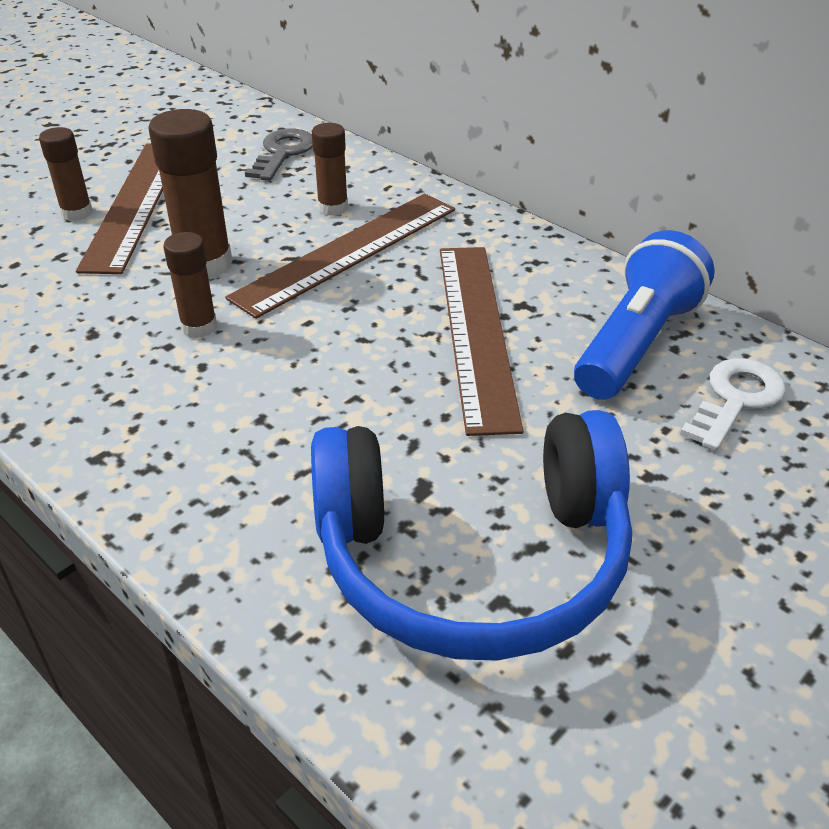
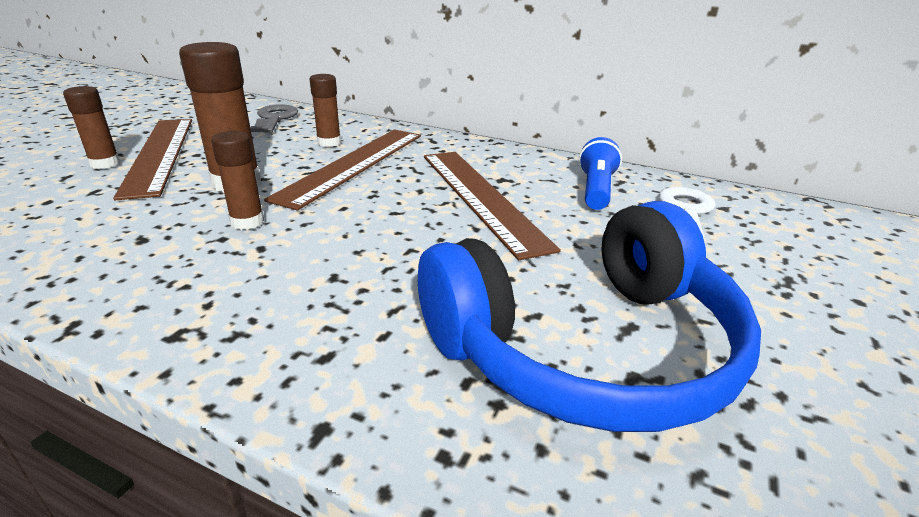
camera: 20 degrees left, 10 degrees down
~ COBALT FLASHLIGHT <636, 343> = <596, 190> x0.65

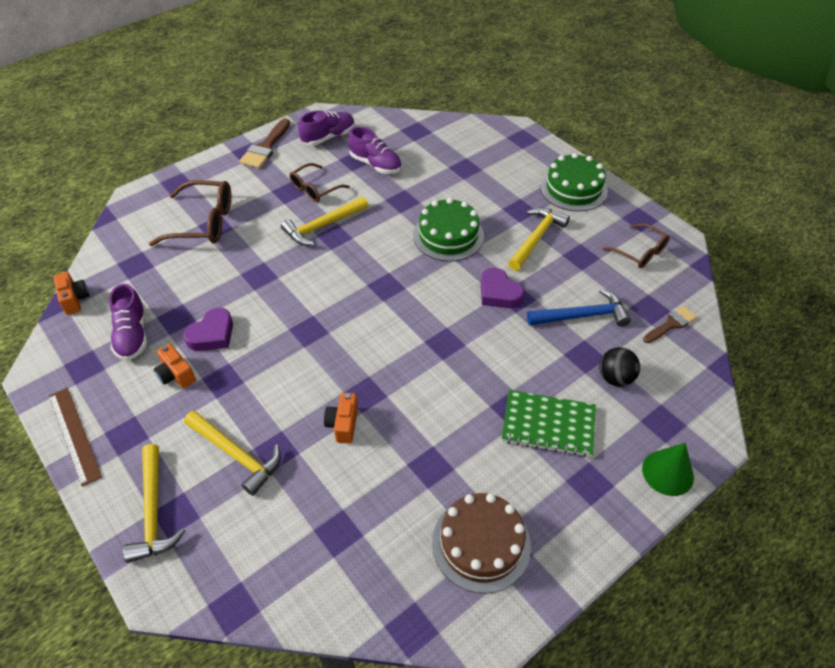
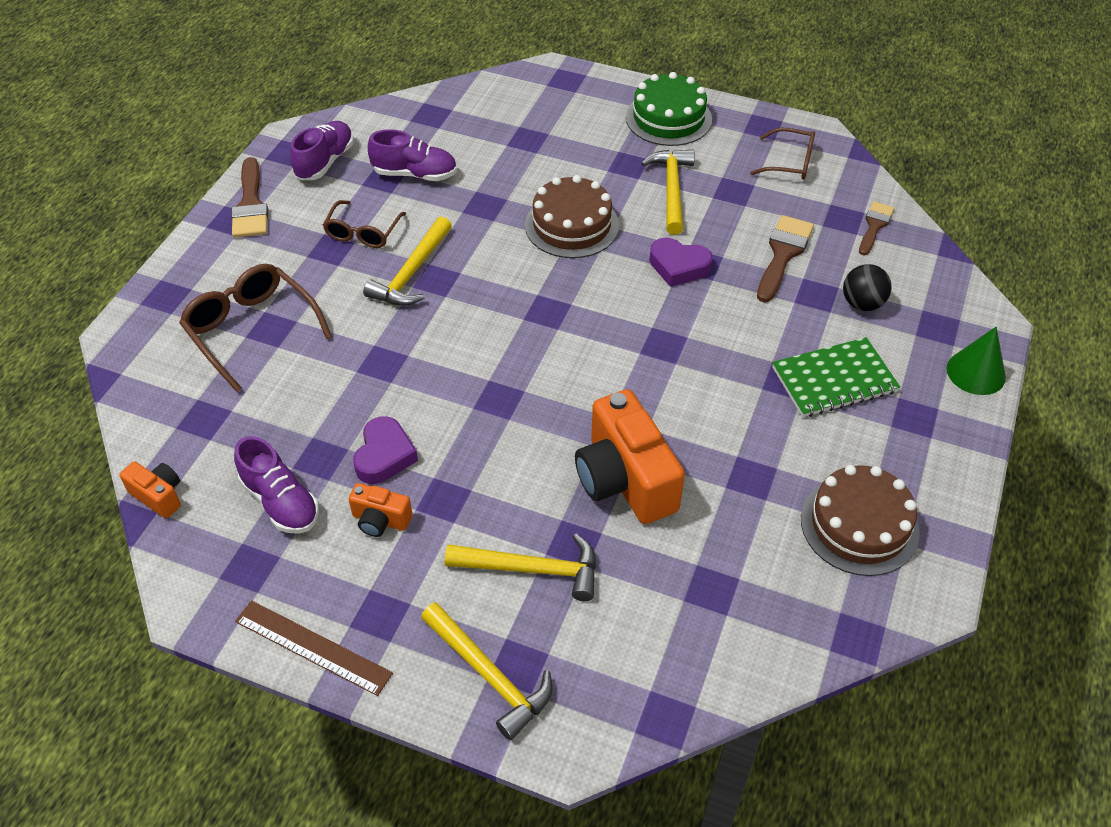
camera: 30 degrees left, 0 degrees up
~ COBALT CLAW HAMMER <582, 316> to RUSSET PAINTBRUSH <783, 254>
~ EMERALD GATEAU <448, 235> to RUSSET GATEAU <572, 225>
~ RUSSET EYEGLASSES <204, 222> = <251, 330> 105 degrees counterclockwise
~ BRIGHT ORANGE PHOTO CAMERA <343, 424> = <625, 480> x2.06

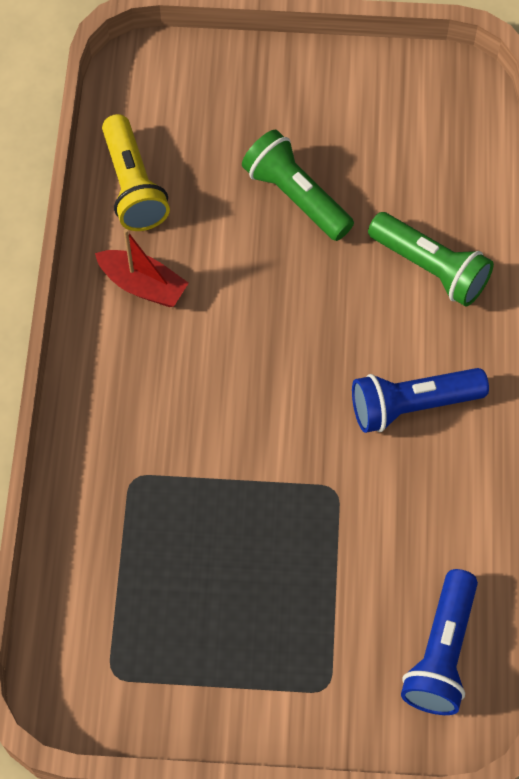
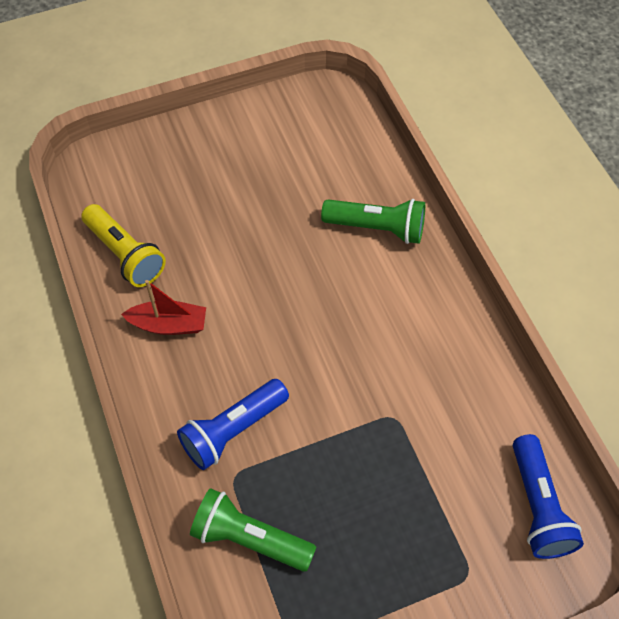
camera: 25 degrees left, 5 degrees down
~ EMERALD FLASHLIGHT <296, 197> to <249, 538>
~ COBALT FLASHLIGHT <412, 405> to <233, 430>

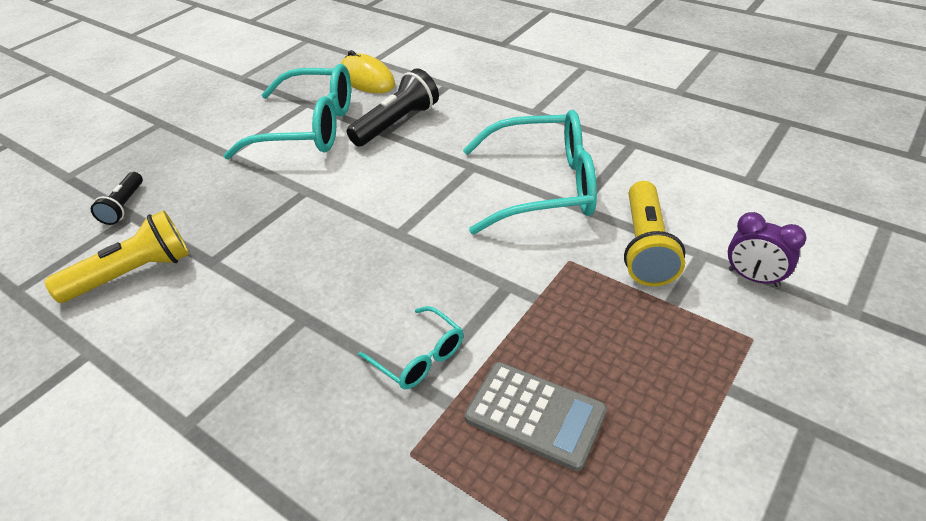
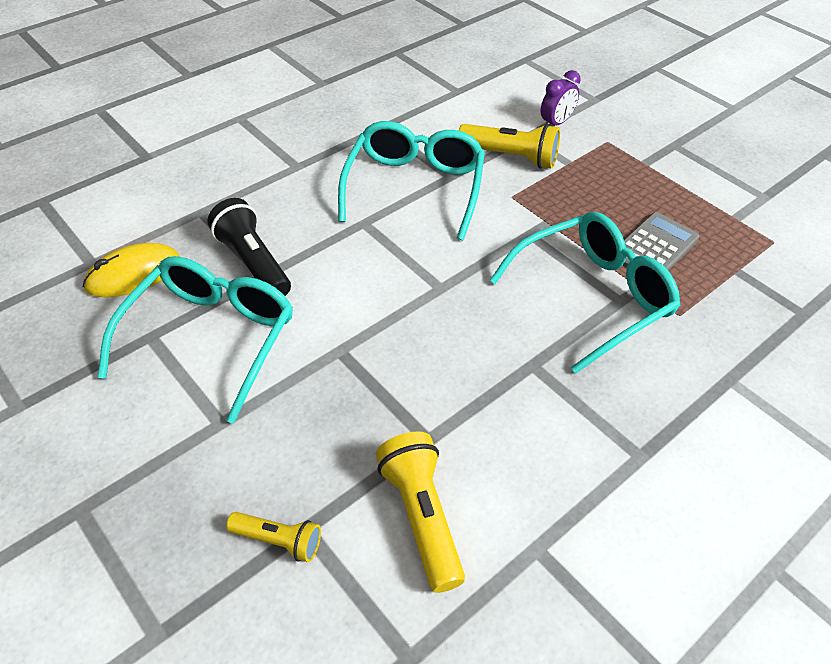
camera: 80 degrees left, 5 degrees up
~ EBONY FLASHLIGHT <124, 206> to YELLOW FLASHLIGHT <279, 541>
~ AQUA EYEGLASSES <419, 357> = <593, 296> x2.09

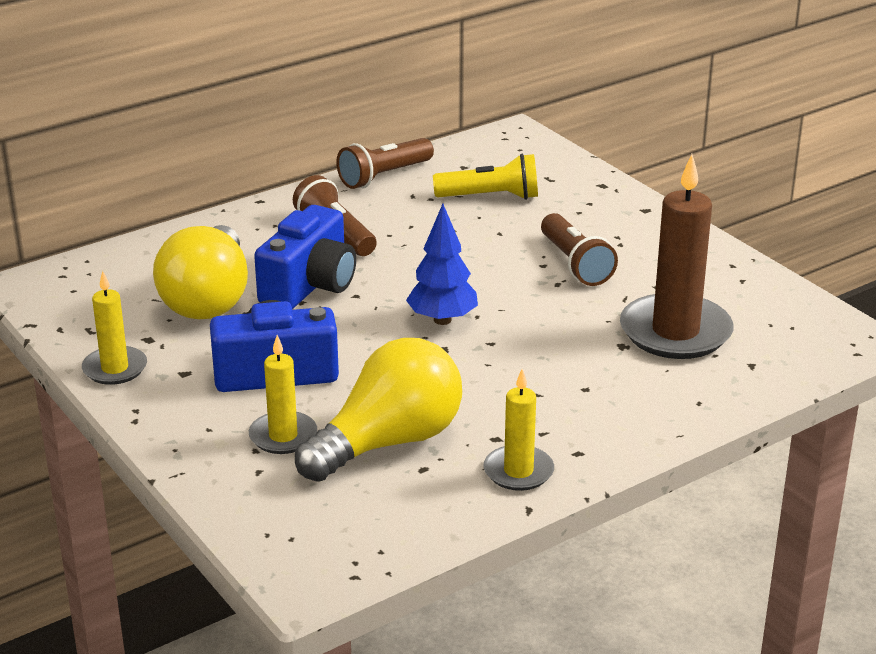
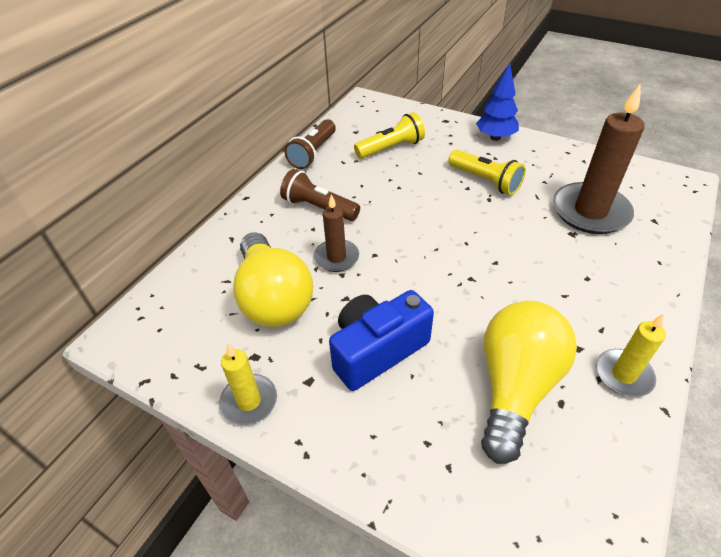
camera: 25 degrees left, 15 degrees up
- YELLOW PILLAR CANDLE <283, 436>
~ COBALT TREE <442, 320> to <495, 137>
~ COBALT PHOTO CAMERA <310, 285> to RUSSET PILLAR CANDLE <336, 257>
~ RUSSET FLASHLIGHT <575, 264> to YELLOW FLASHLIGHT <485, 181>

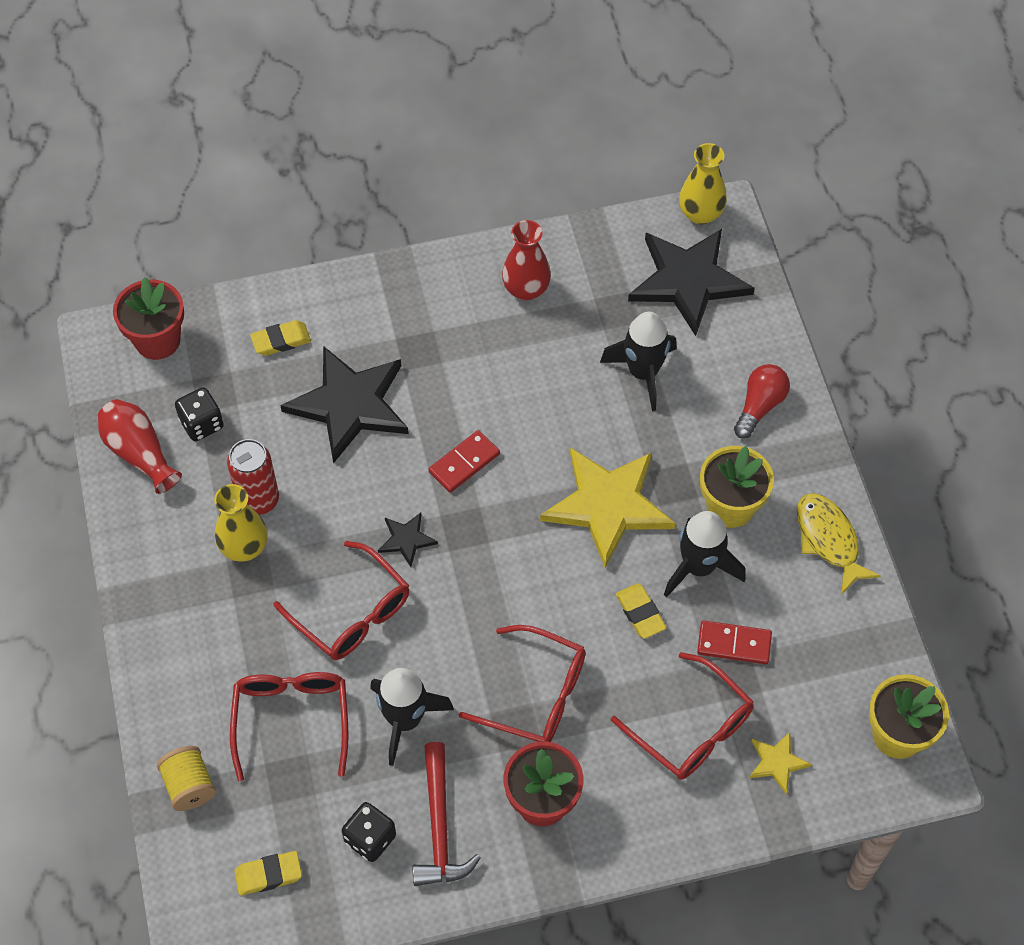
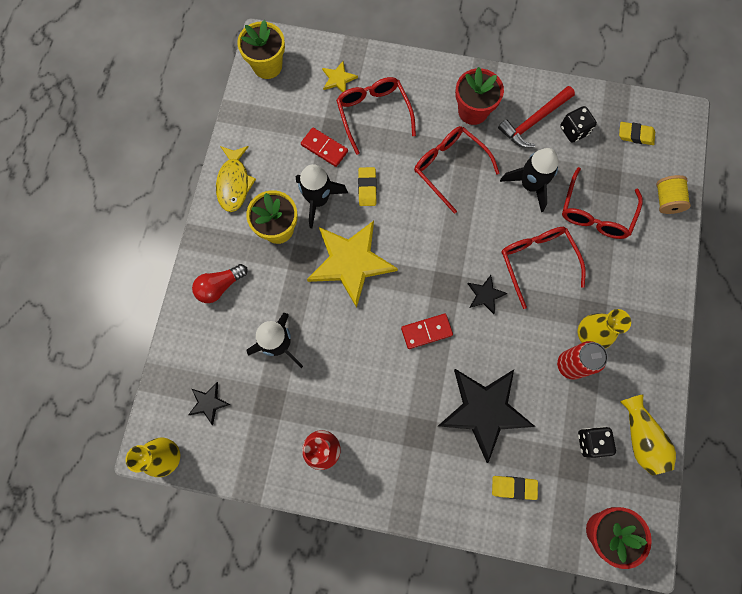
camera: 155 degrees left, 15 degrees up
~ SCARLET FLOWER VASE <139, 453> to YELLOW FLOWER VASE <641, 438>
~ SCARLET CLAW HAMMER <439, 826> = <534, 121> 150 degrees counterclockwise
~ EBONY FIVE-POINTED STAR <688, 281> = <208, 403> x0.44

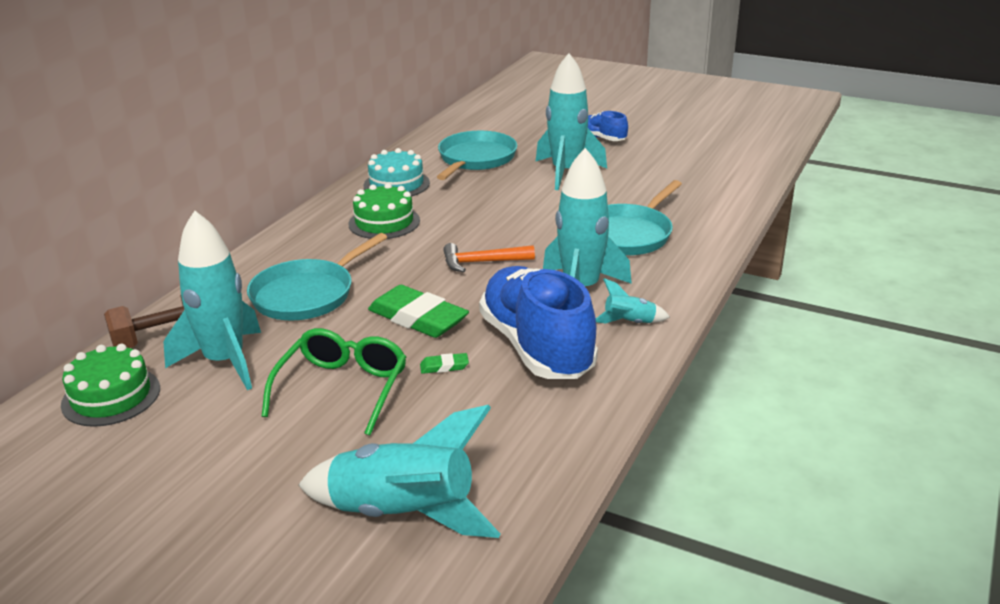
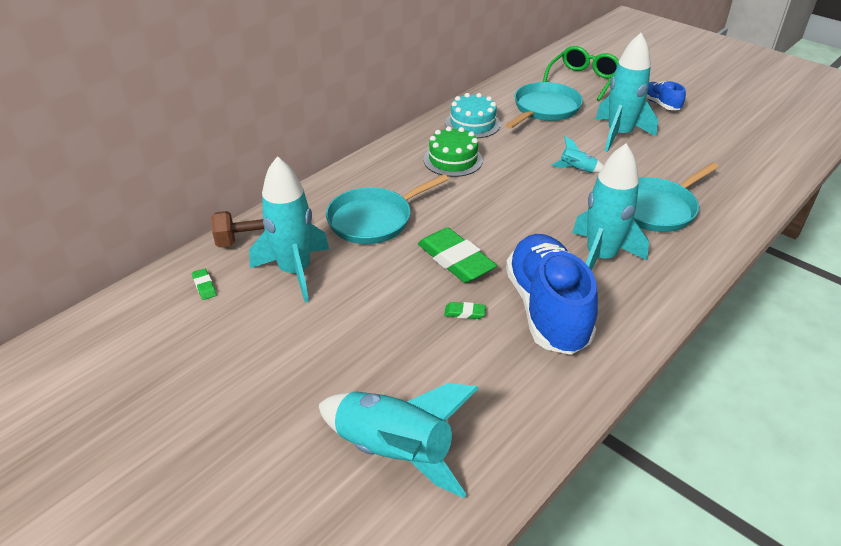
camera: 15 degrees right, 10 degrees up
- BRIGHT ORANGE CLAW HAMMER <482, 262>
~ EMERALD EYEGLASSES <342, 389> to <583, 80>
~ AQUA ROCKET <629, 323> to <577, 170>
~ EMERALD GATEAU <111, 396> to EMERALD GUM ERASER <204, 286>

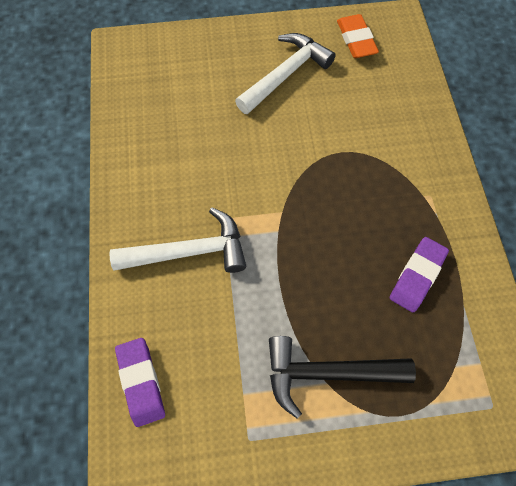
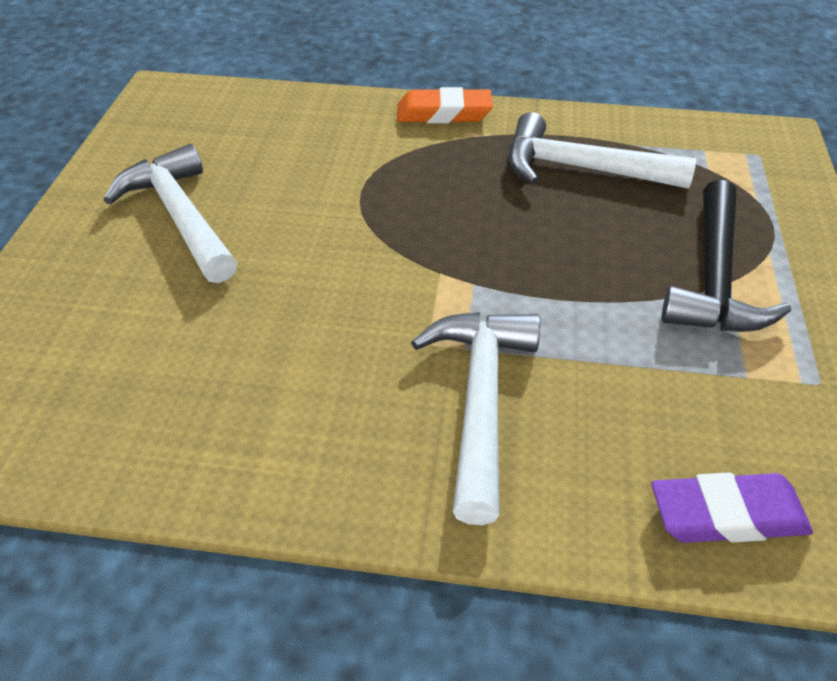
camera: 75 degrees left, 20 degrees down
~ BRIGHT ORANGE GUM ERASER <356, 40> to <444, 113>
~ ROYAL PURPLE GUM ERASER <417, 276> to SNOW-WHITE CLAW HAMMER <581, 169>

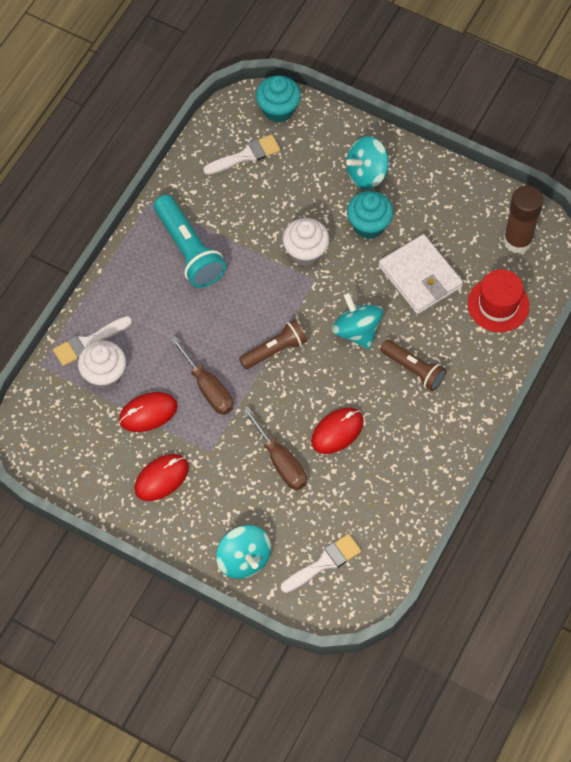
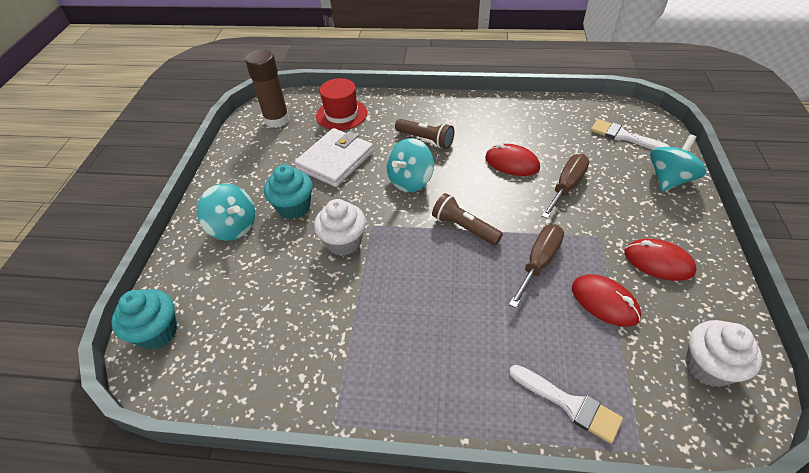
camera: 110 degrees left, 15 degrees down
- AQUA FLASHLIGHT <188, 250>
- SNOW-WHITE PAINTBRUSH <246, 155>
~ SNOW-WHITE FAIRY CAKE <104, 374> to <708, 367>
~ RUSSET FLASHLIGHT <413, 369> = <425, 139> 105 degrees clockwise

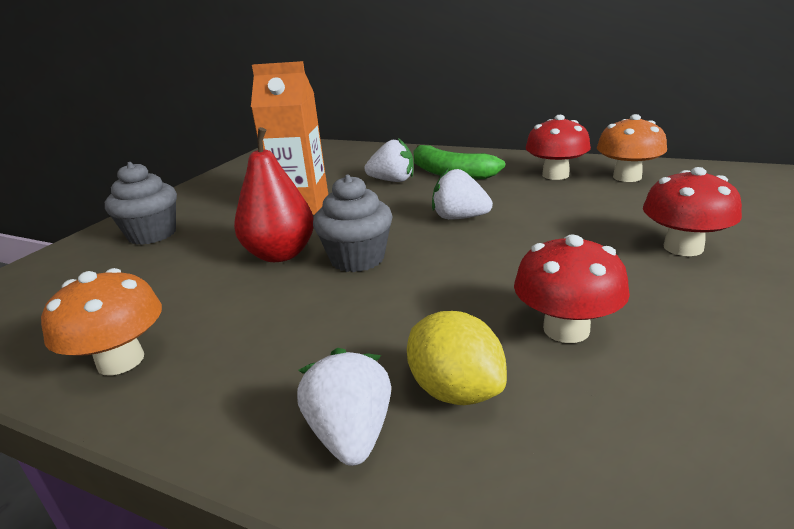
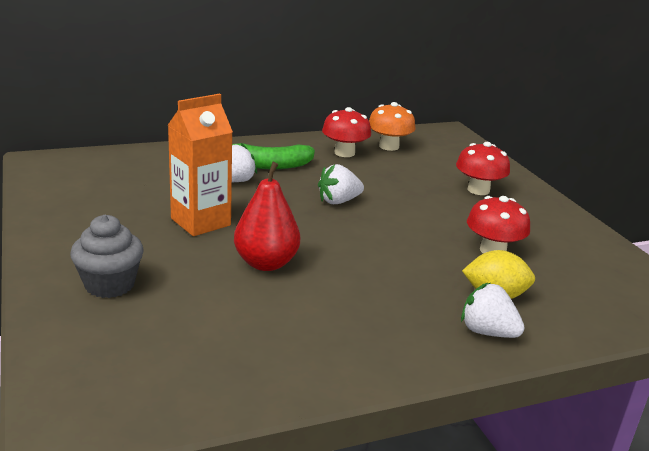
camera: 50 degrees left, 0 degrees up
- BRIGHT ORANGE MUSHROOM <121, 361>
- ASH-GREY FAIRY CAKE <357, 259>

